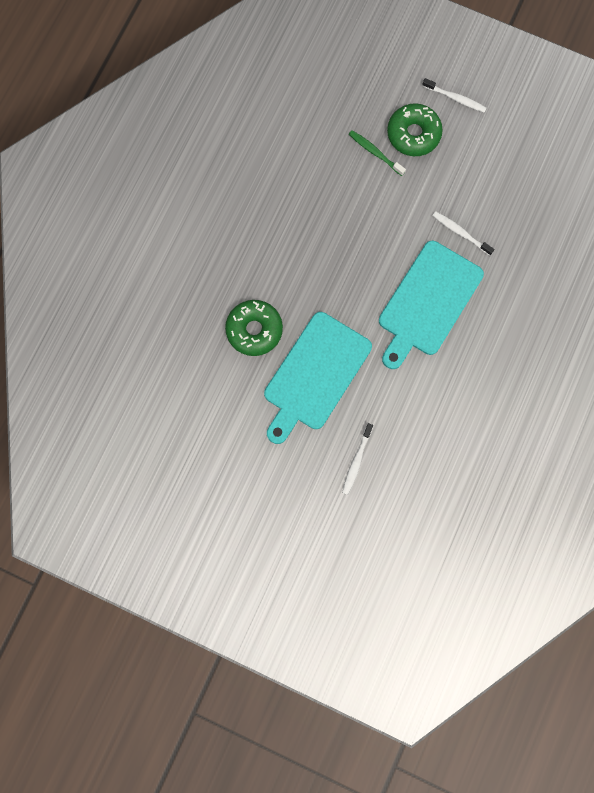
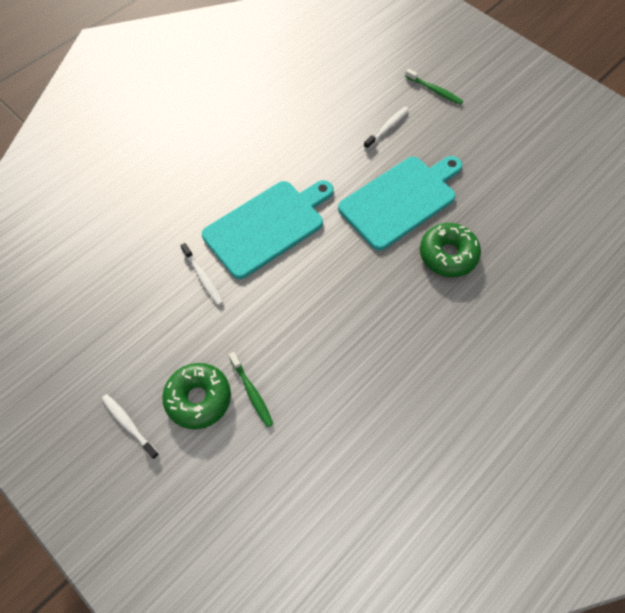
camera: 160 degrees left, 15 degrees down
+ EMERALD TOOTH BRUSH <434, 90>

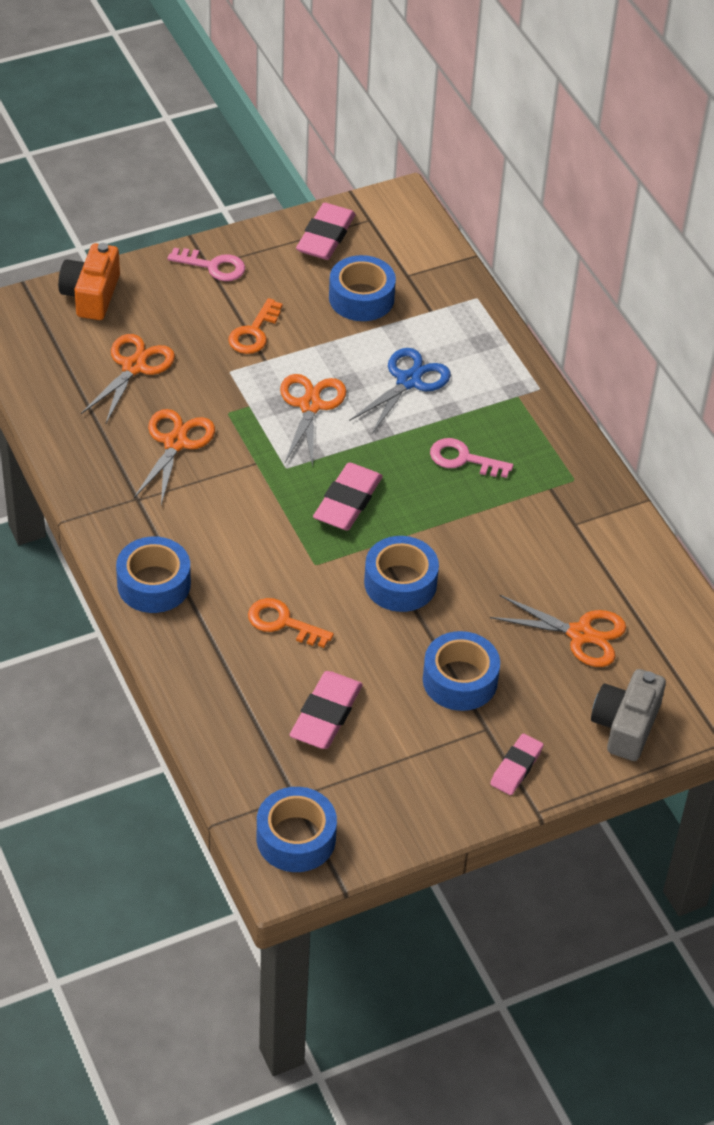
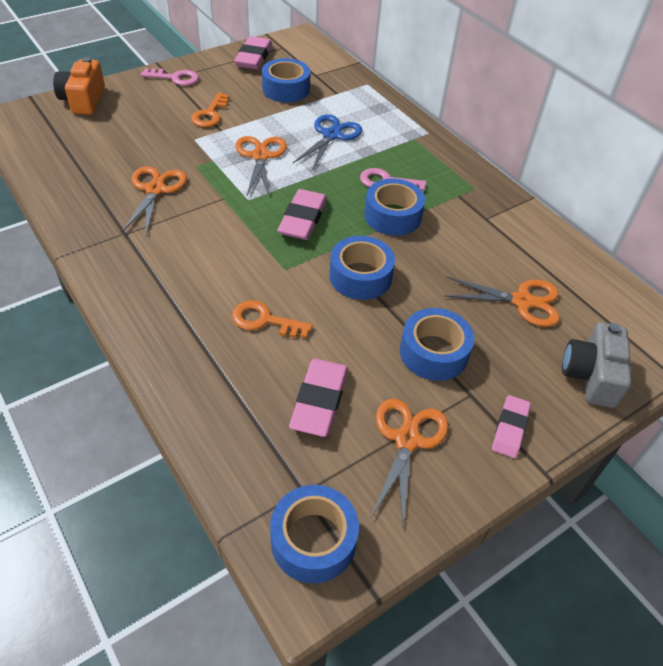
camera: 10 degrees left, 0 degrees up
~ BRIGHT ORANGE PAIR OF SCISSORS <134, 367> to <407, 440>
~ COBALT STICKY TAPE <154, 584> to <392, 216>

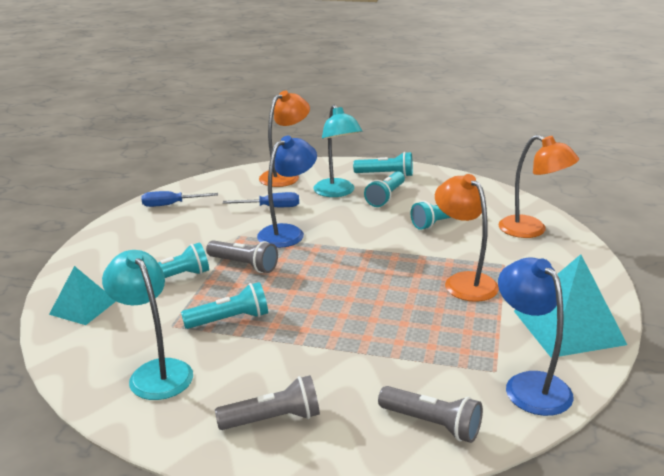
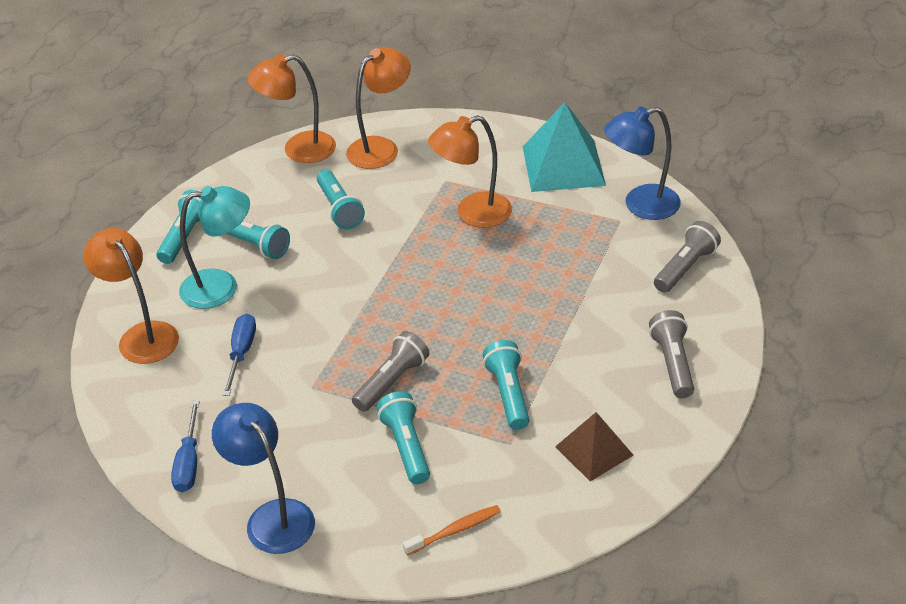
camera: 80 degrees left, 15 degrees up
+ BRIGHT ORANGE LAMP <298, 150>
~ COBALT LAMP <288, 232> to <272, 517>
~ AQUA PYRAMID <83, 307> to BRIGHT ORANGE TOOTH BRUSH <455, 530>
~ AQUA LAMP <155, 372> to RUSSET PYRAMID <594, 451>

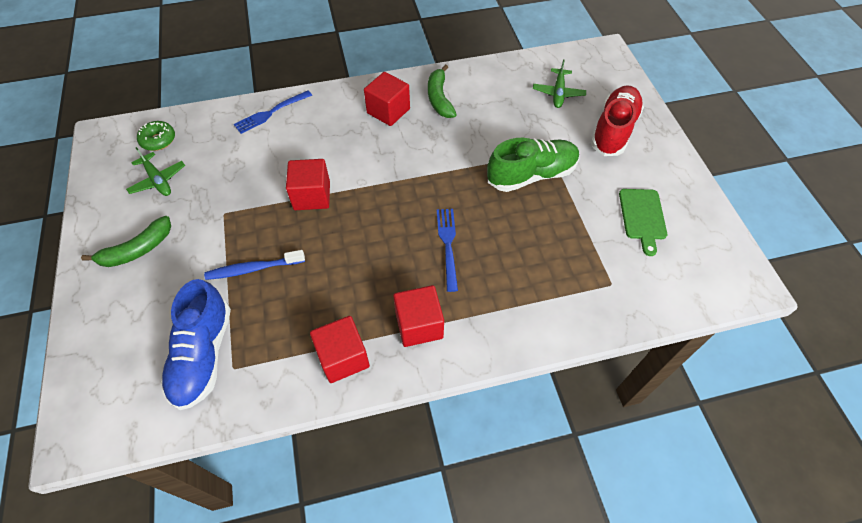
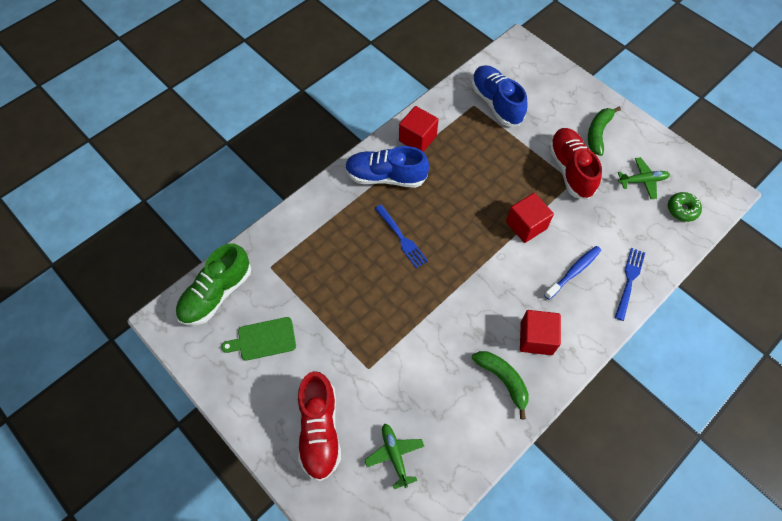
camera: 150 degrees right, 5 degrees up
+ SCARLET SHOE <570, 169>
~ COBALT TOOTH BRUSH <253, 269> to <573, 272>
~ EMERALD SHOE <531, 175> to <216, 294>
~ SCARLET SOLID CUBE <419, 325> to COBALT SHOE <385, 177>
~ EMERALD TOY PLANE <158, 180> = <642, 181> 150 degrees clockwise
~ EMERALD CUTTING BOARD <642, 217> = <263, 339> 75 degrees counterclockwise

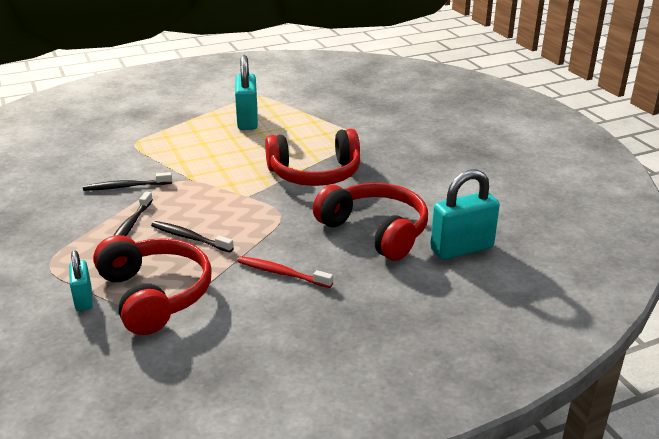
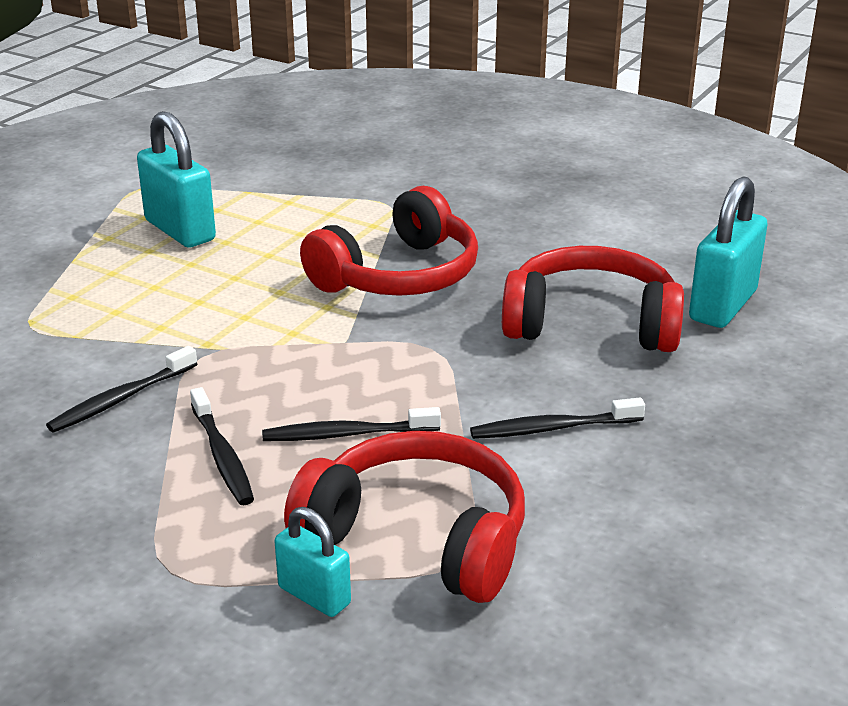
camera: 35 degrees left, 0 degrees up
~ SCARLET TOOTH BRUSH <282, 273> to EBONY TOOTH BRUSH <553, 428>

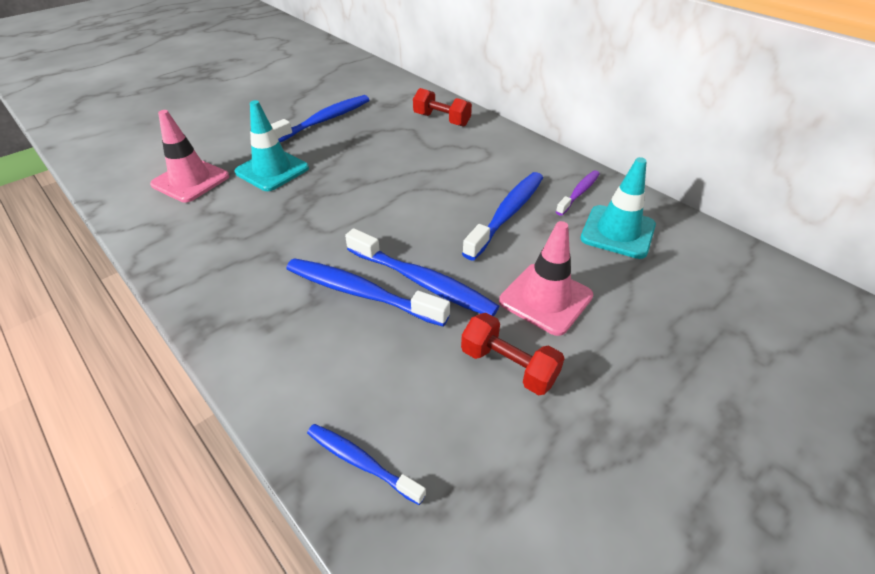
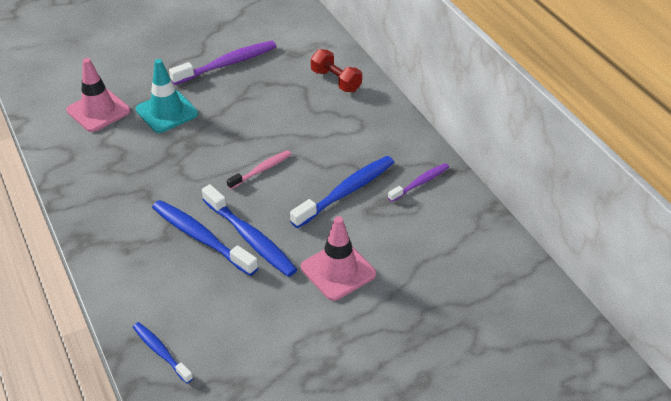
camera: 15 degrees right, 0 degrees up
- SCARLET FREE WEIGHT <508, 366>
- AQUA ROAD CONE <617, 232>
+ ROSE-PINK TOOTH BRUSH <261, 170>
~ COBALT TOOTH BRUSH <324, 121> to ROYAL PURPLE TOOTH BRUSH <227, 64>

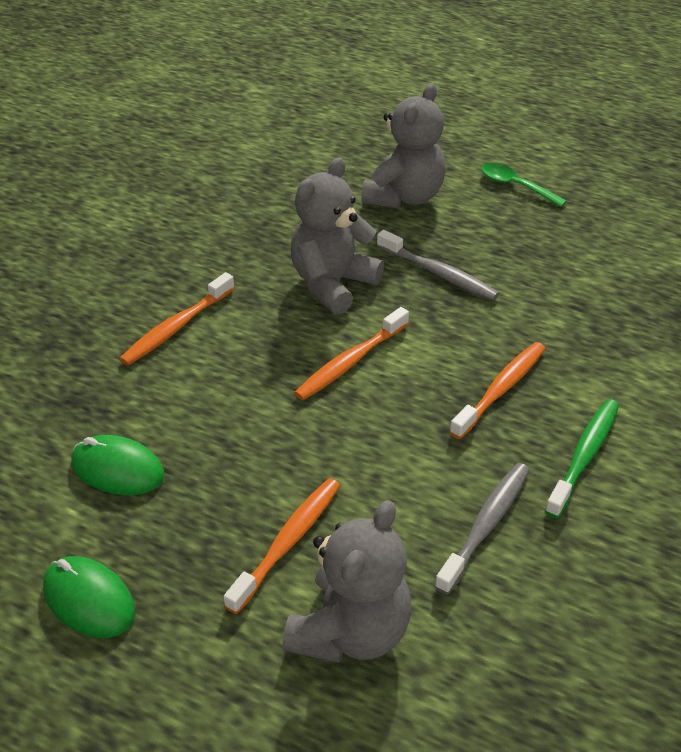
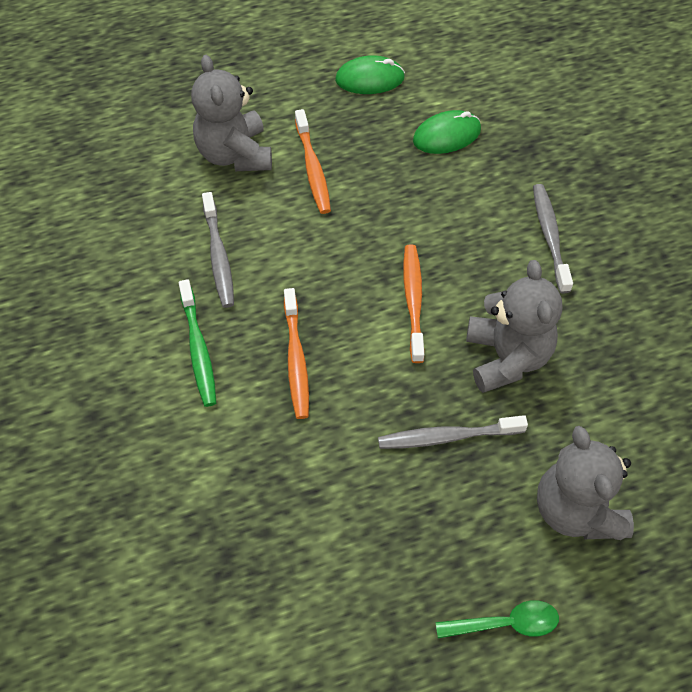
camera: 135 degrees right, 15 degrees up
~ BRIGHT ORANGE TOOTH BRUSH <177, 327> to ASH-GREY TOOTH BRUSH <550, 236>

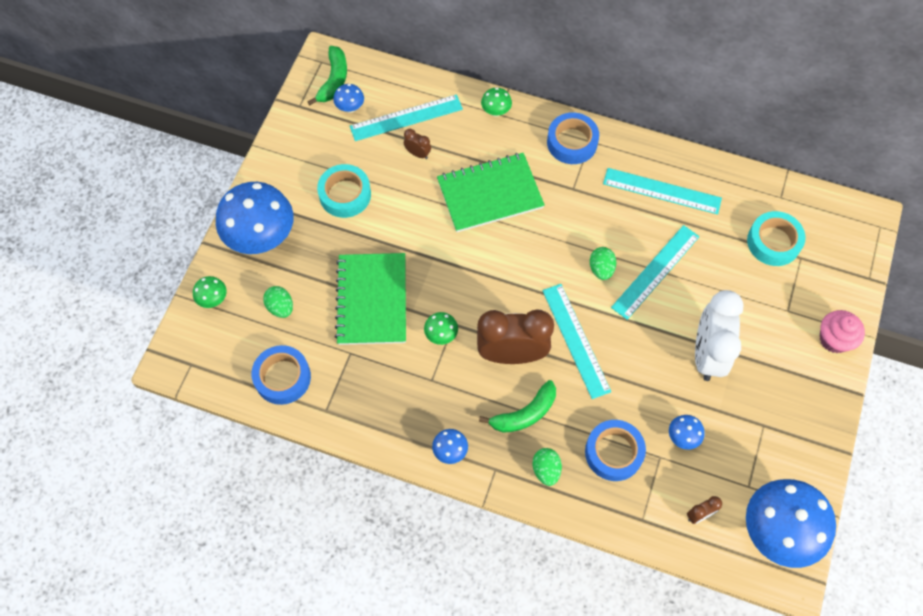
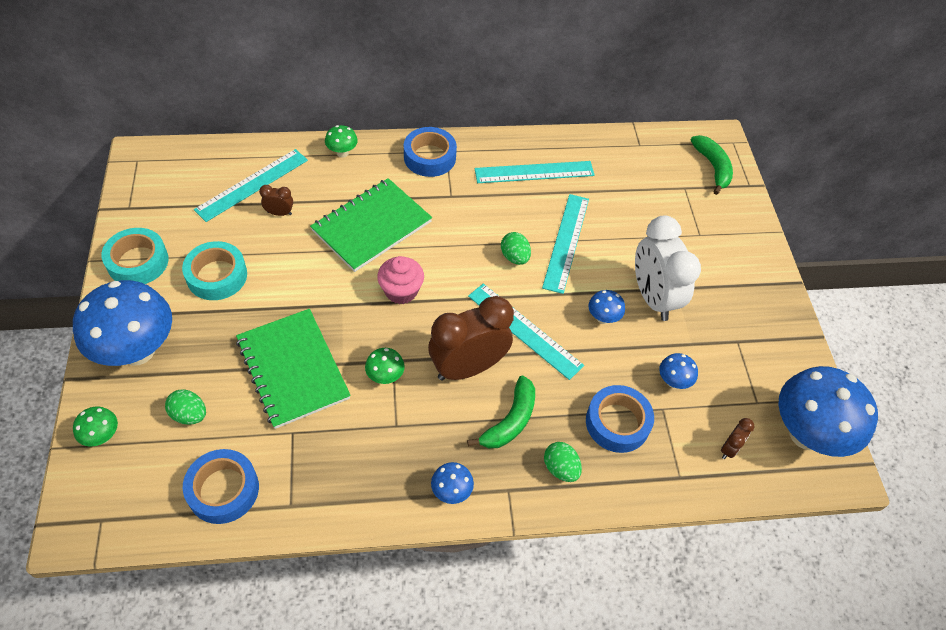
camera: 30 degrees left, 10 degrees down
~ EMERALD BANANA <334, 80> to <713, 167>
~ COBALT MUSHROOM <350, 108> to <603, 318>
~ AQUA STICKY TAPE <773, 242> to <138, 262>
~ ROSE-PINK FAIRY CAKE <834, 339> to <401, 291>

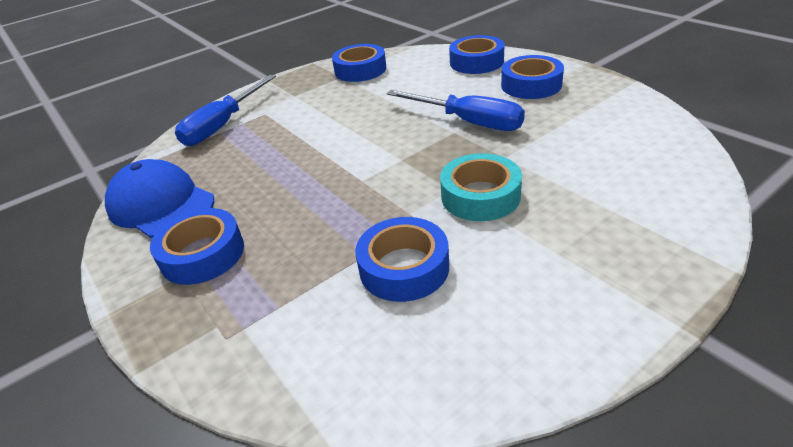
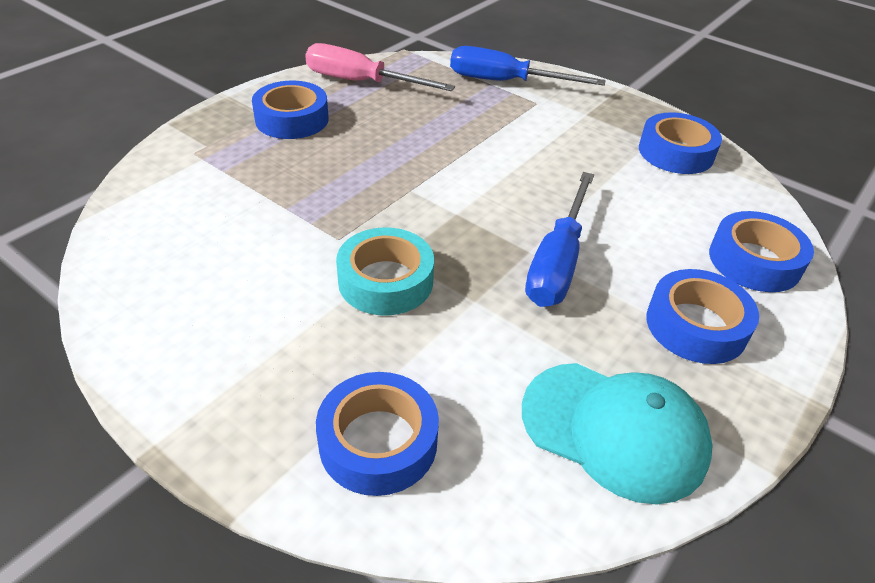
camera: 70 degrees right, 5 degrees up
+ AQUA PEAKED CAP <614, 430>
~ COBALT STICKY TAPE <404, 267> to <378, 442>
~ COBALT PEAKED CAP <161, 205> to ROSE-PINK HAND SCREWDRIVER <361, 82>

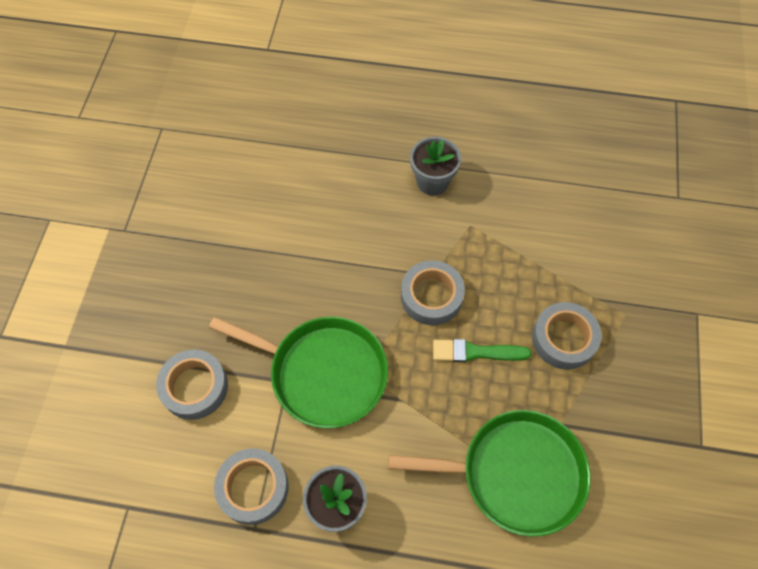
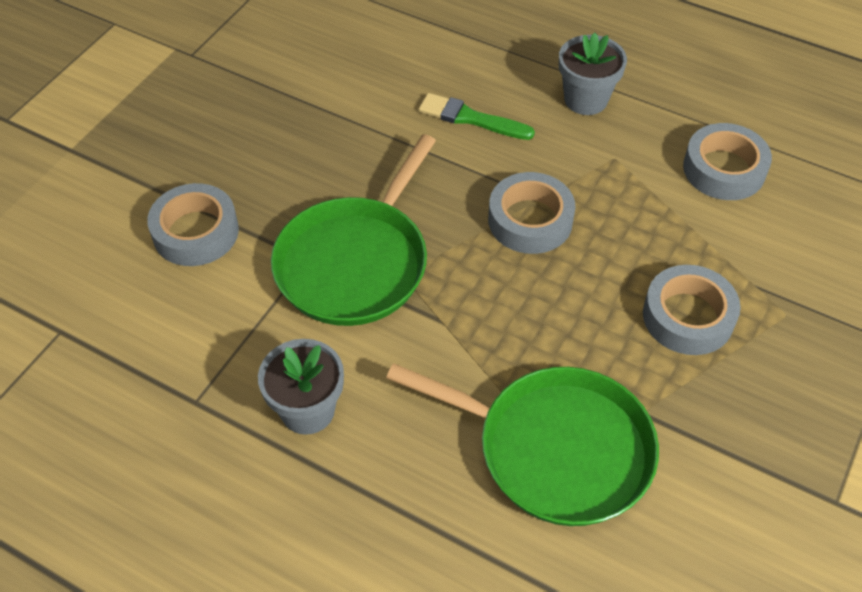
camera: 20 degrees right, 10 degrees down
~ ASH-GREY STICKY TAPE <253, 488> to <724, 169>
~ EMERALD PAINTBRUSH <476, 352> to <471, 118>
~ EMERALD FRYING PAN <323, 373> = <355, 262> 75 degrees clockwise

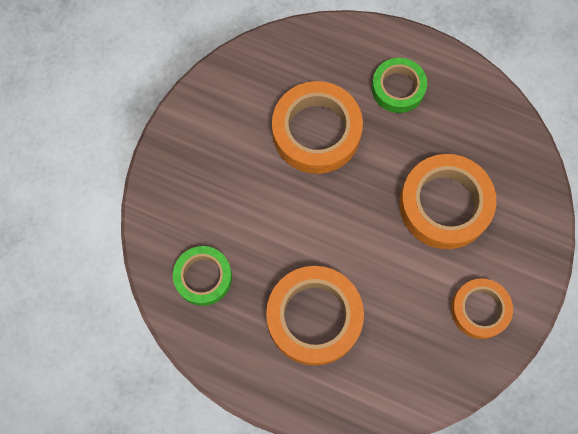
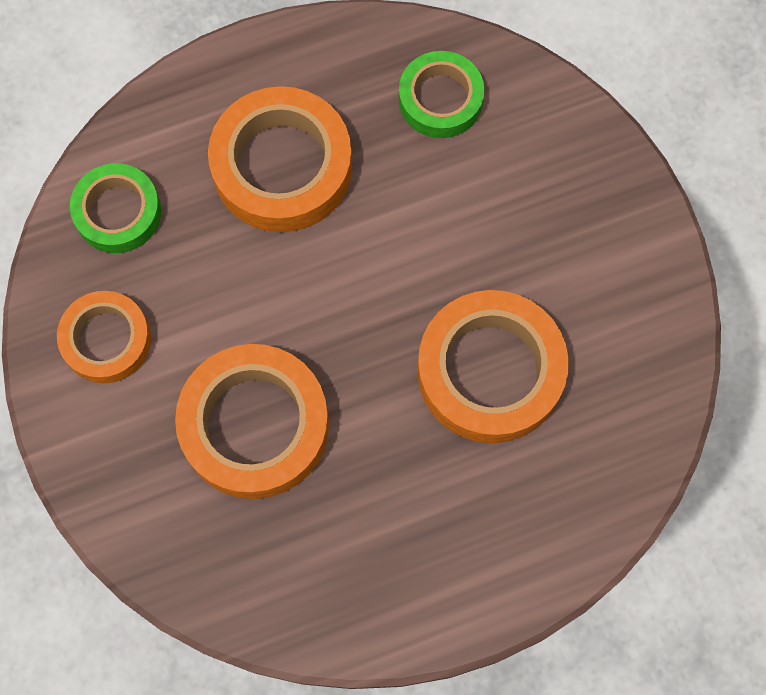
camera: 135 degrees right, 0 degrees up
~ EMERALD STICKY TAPE <398, 88> to <118, 212>

